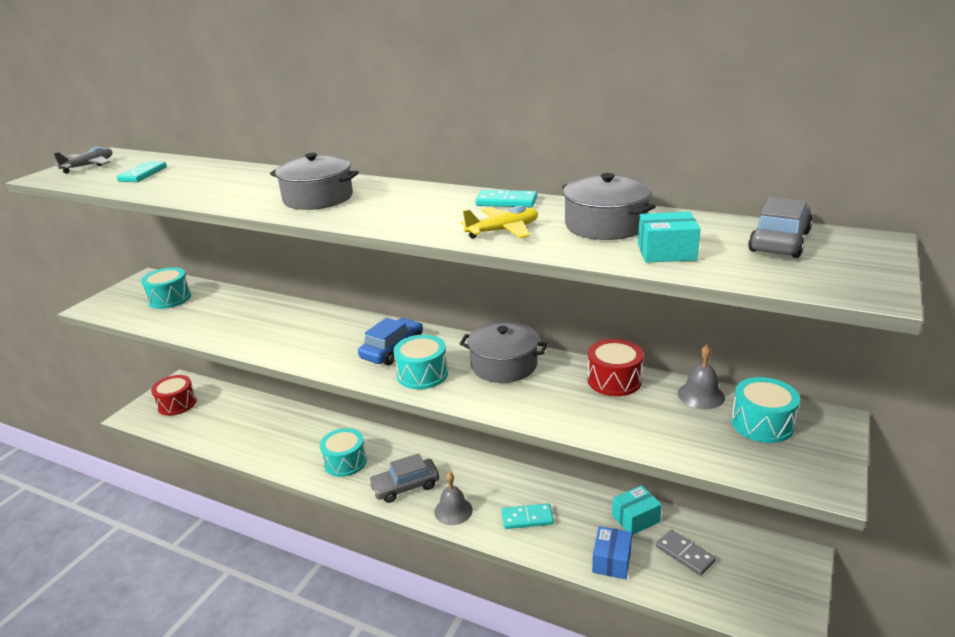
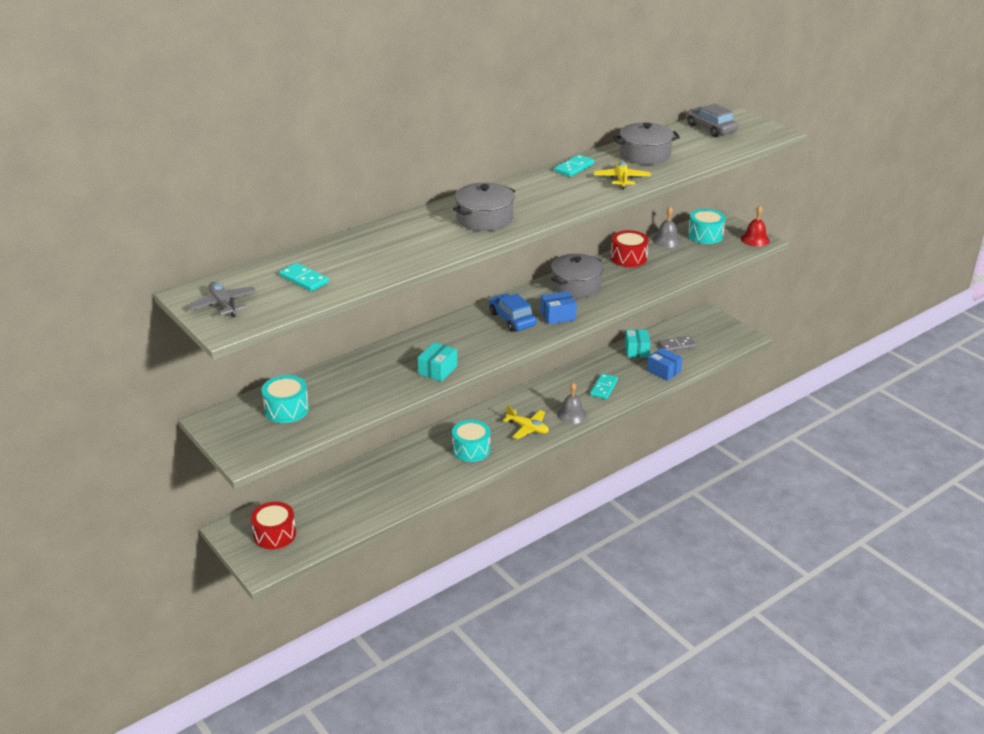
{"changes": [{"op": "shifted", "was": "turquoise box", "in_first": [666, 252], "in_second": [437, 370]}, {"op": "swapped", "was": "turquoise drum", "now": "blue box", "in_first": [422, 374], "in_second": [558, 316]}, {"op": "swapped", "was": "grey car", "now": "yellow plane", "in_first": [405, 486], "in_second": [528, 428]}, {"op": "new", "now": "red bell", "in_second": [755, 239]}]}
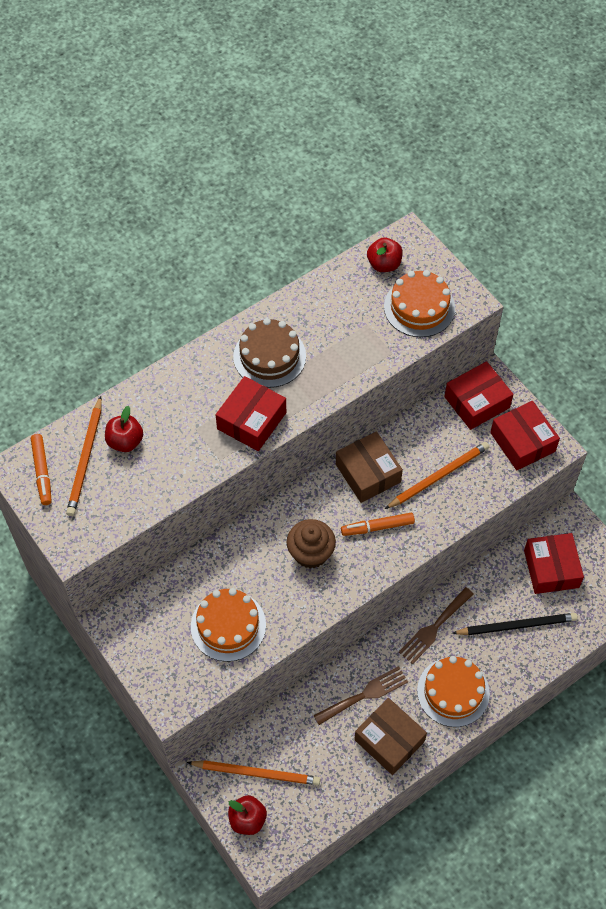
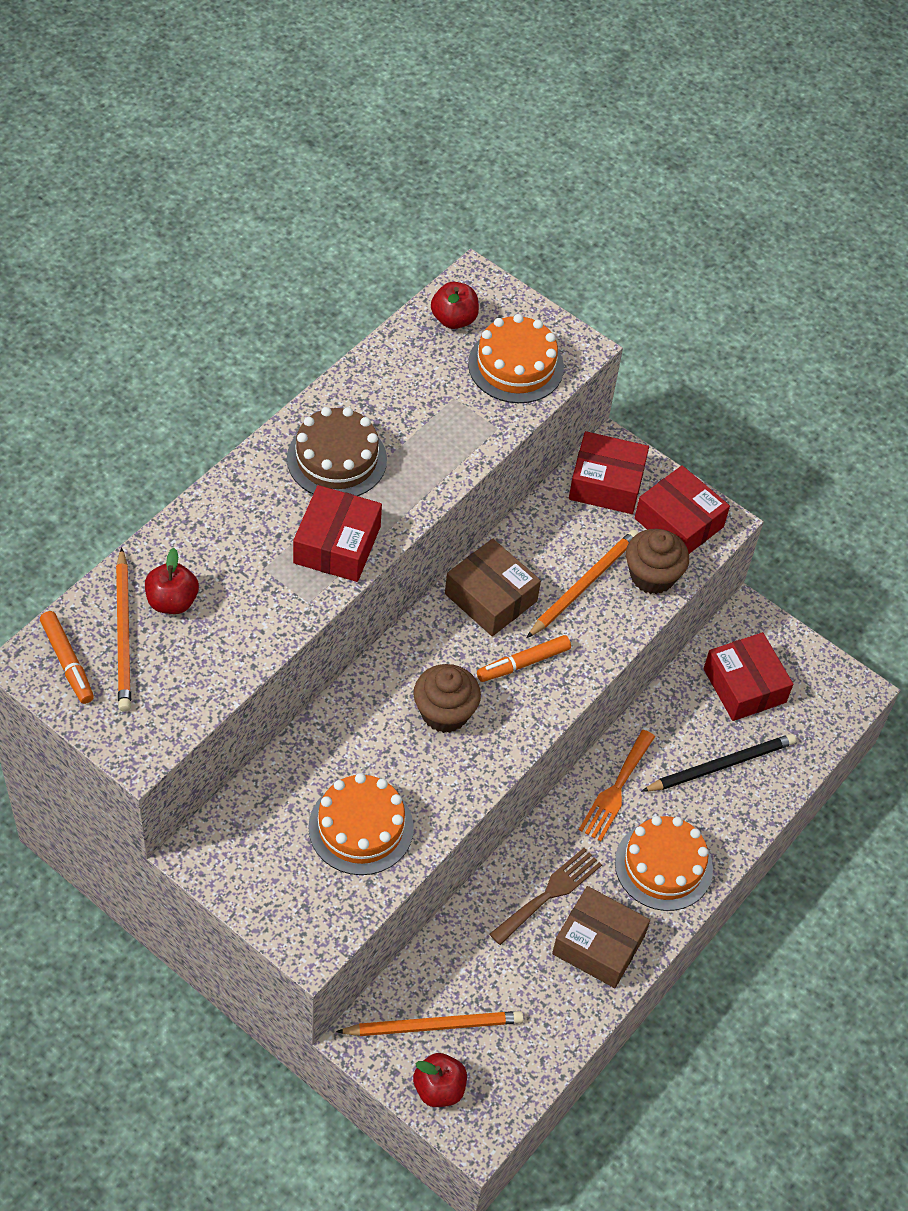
{"changes": [{"op": "rotated", "was": "red box", "in_first": [477, 402], "in_second": [606, 483], "clockwise": 60}, {"op": "repainted", "was": "brown fork", "now": "orange fork", "in_first": [434, 628], "in_second": [616, 790]}, {"op": "new", "now": "brown cupcake", "in_second": [652, 576]}]}
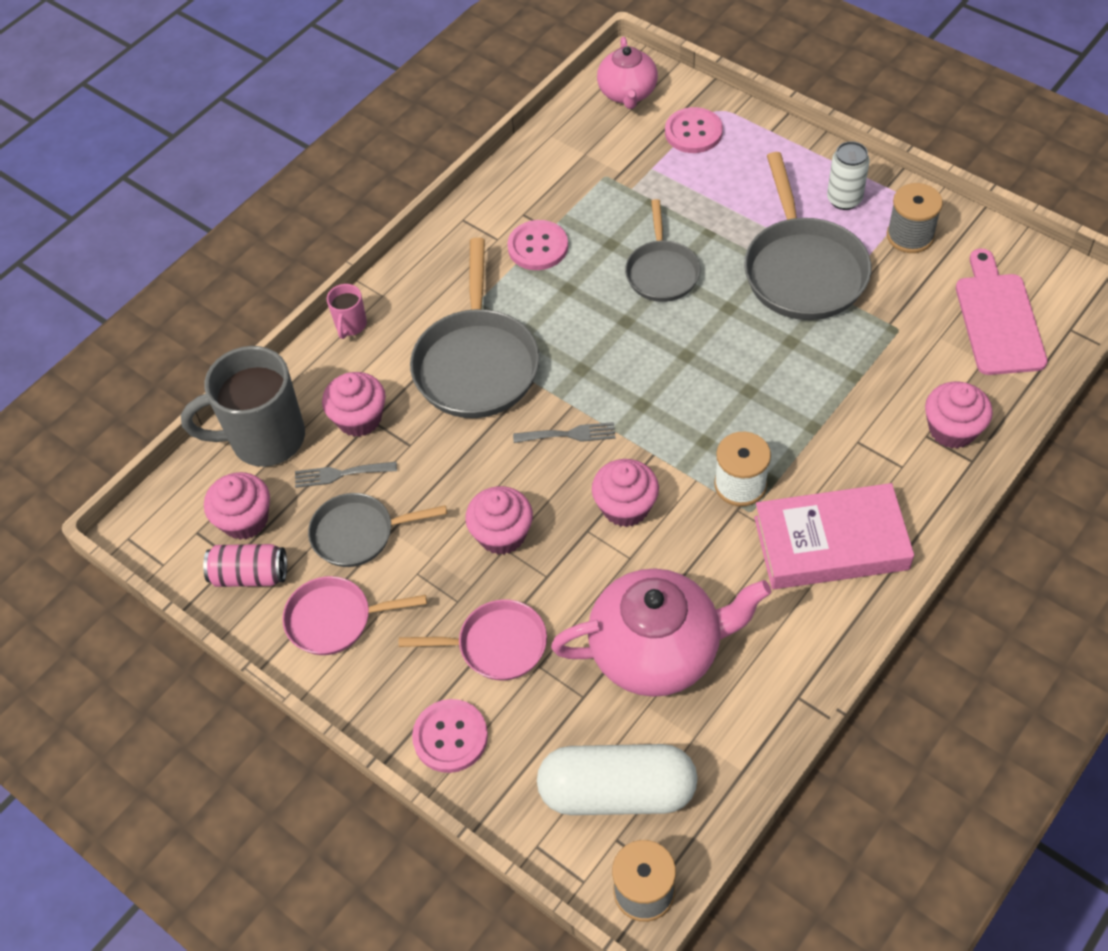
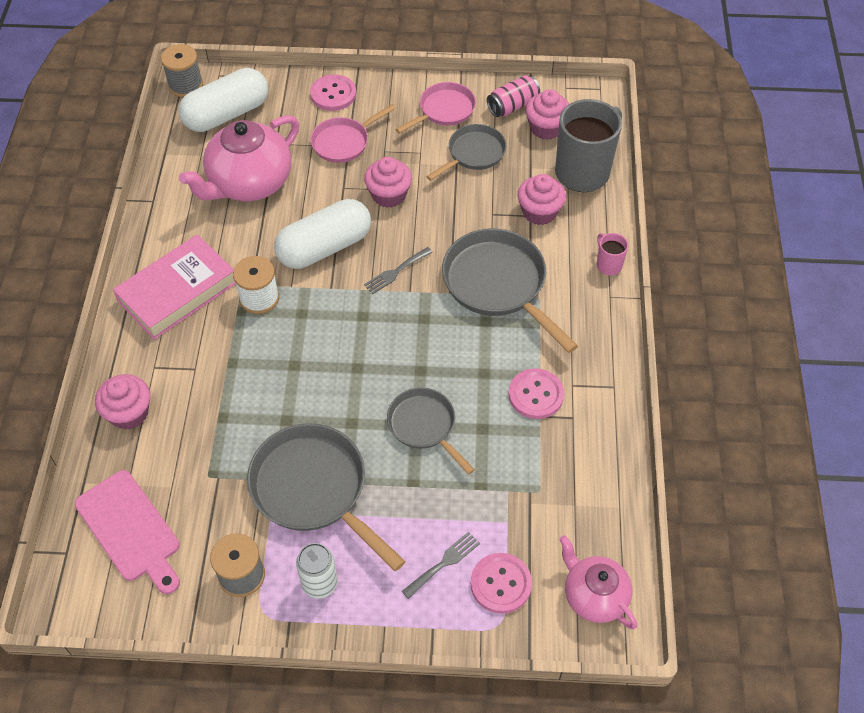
{"changes": [{"op": "swapped", "was": "pink cupcake", "now": "white capsule", "in_first": [625, 507], "in_second": [325, 247]}, {"op": "shifted", "was": "grey fork", "in_first": [340, 474], "in_second": [443, 563]}]}
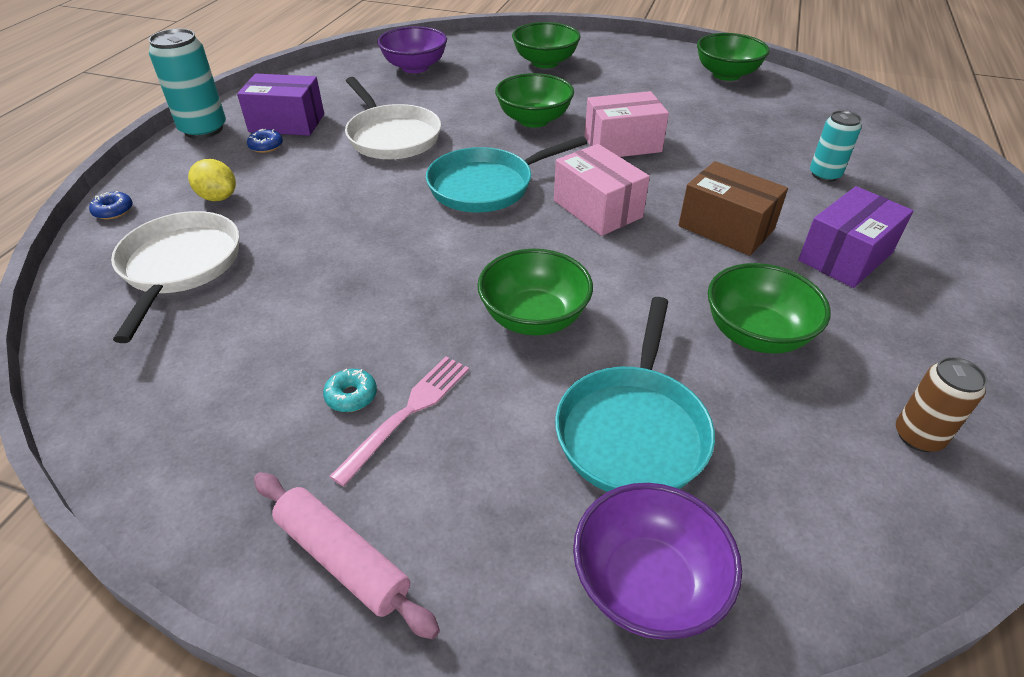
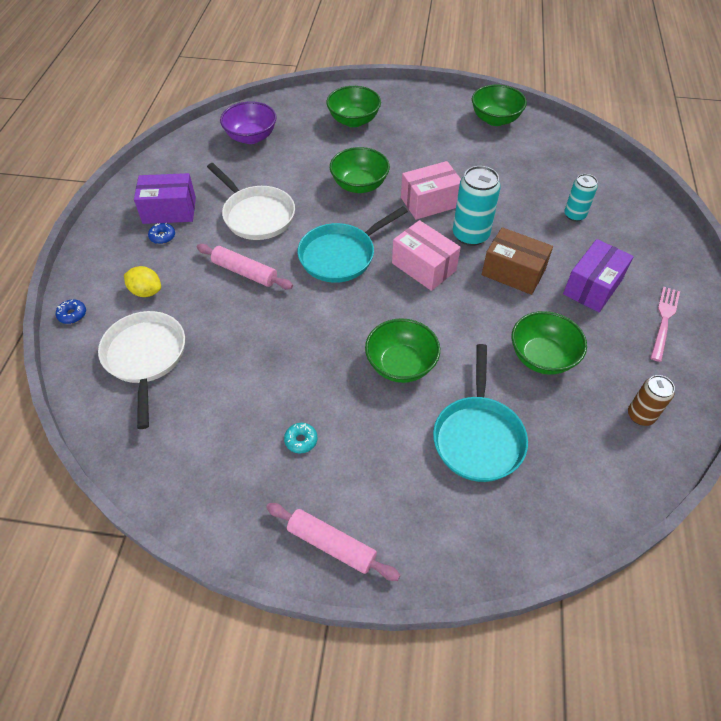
{"changes": [{"op": "shifted", "was": "turquoise can", "in_first": [203, 129], "in_second": [470, 235]}, {"op": "shifted", "was": "pink fork", "in_first": [407, 413], "in_second": [664, 320]}, {"op": "gone", "was": "purple bowl", "in_first": [647, 584]}, {"op": "new", "now": "pink rolling pin", "in_second": [245, 272]}]}
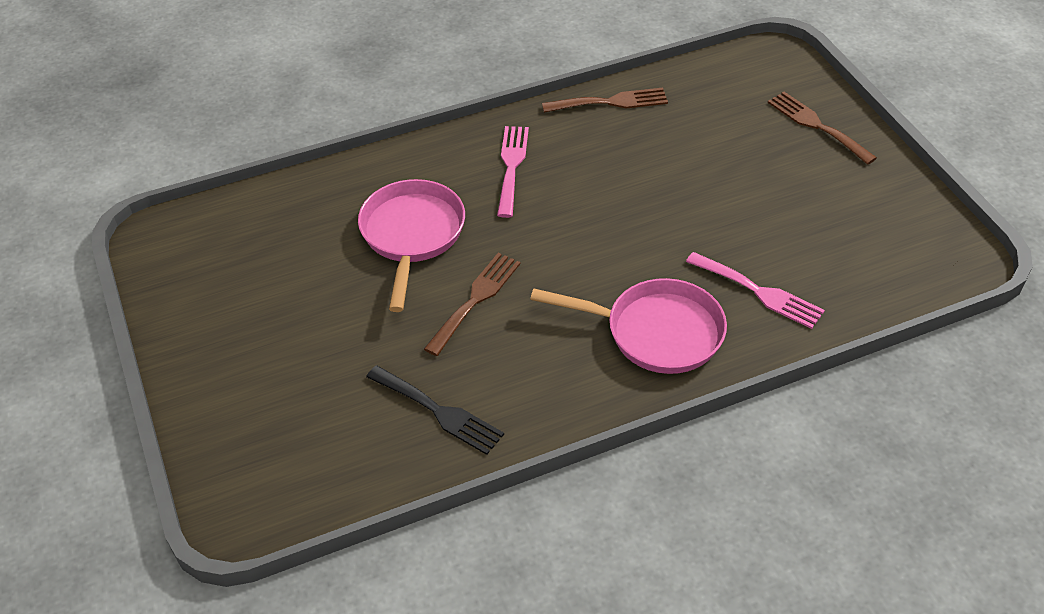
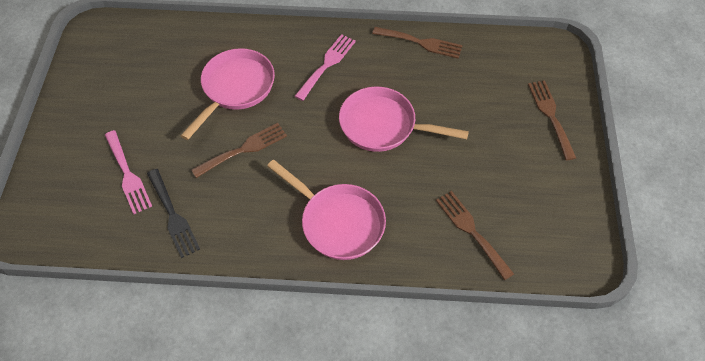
{"changes": [{"op": "shifted", "was": "pink fork", "in_first": [759, 292], "in_second": [128, 175]}, {"op": "new", "now": "pink pan", "in_second": [383, 125]}, {"op": "new", "now": "brown fork", "in_second": [471, 231]}]}
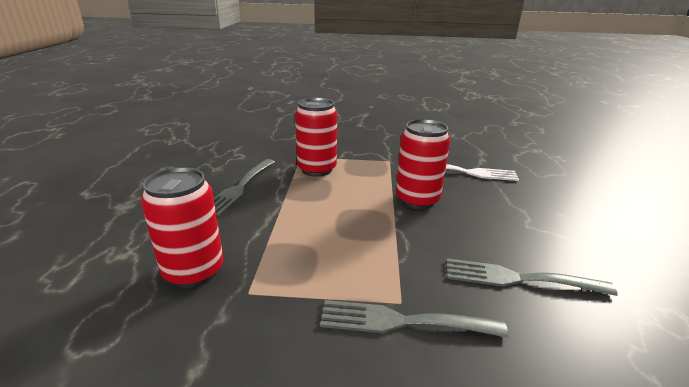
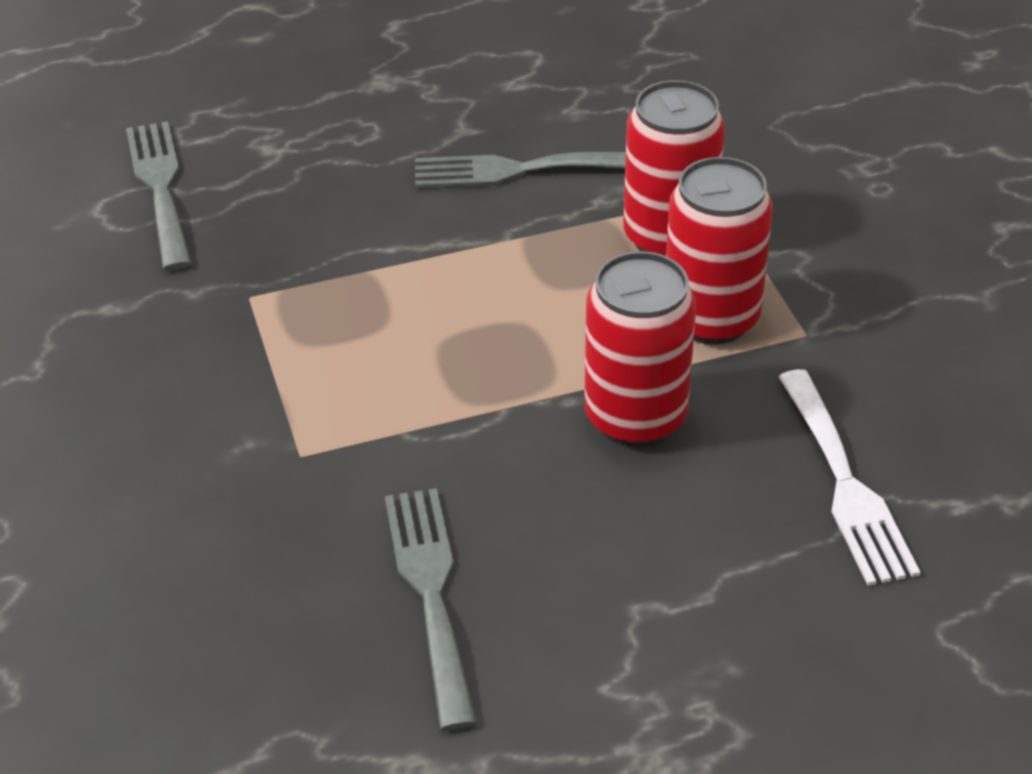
{"changes": [{"op": "shifted", "was": "red can", "in_first": [193, 271], "in_second": [711, 318]}, {"op": "shifted", "was": "grey fork", "in_first": [402, 321], "in_second": [160, 188]}]}
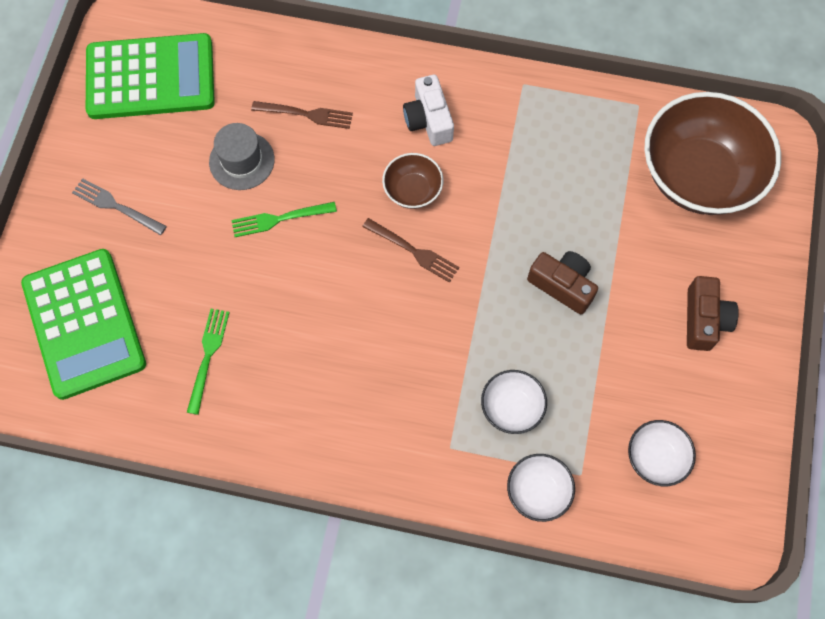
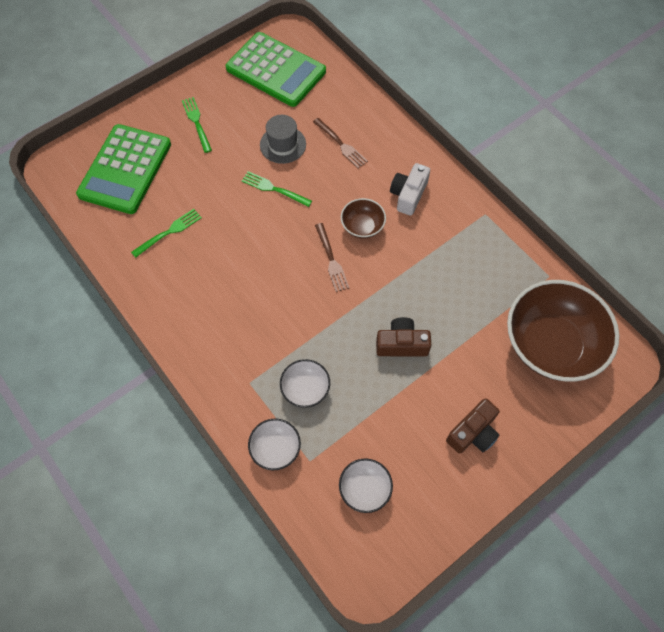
{"changes": [{"op": "repainted", "was": "grey fork", "now": "green fork", "in_first": [116, 206], "in_second": [197, 122]}, {"op": "rotated", "was": "brown camera", "in_first": [562, 285], "in_second": [401, 344], "clockwise": -75}]}
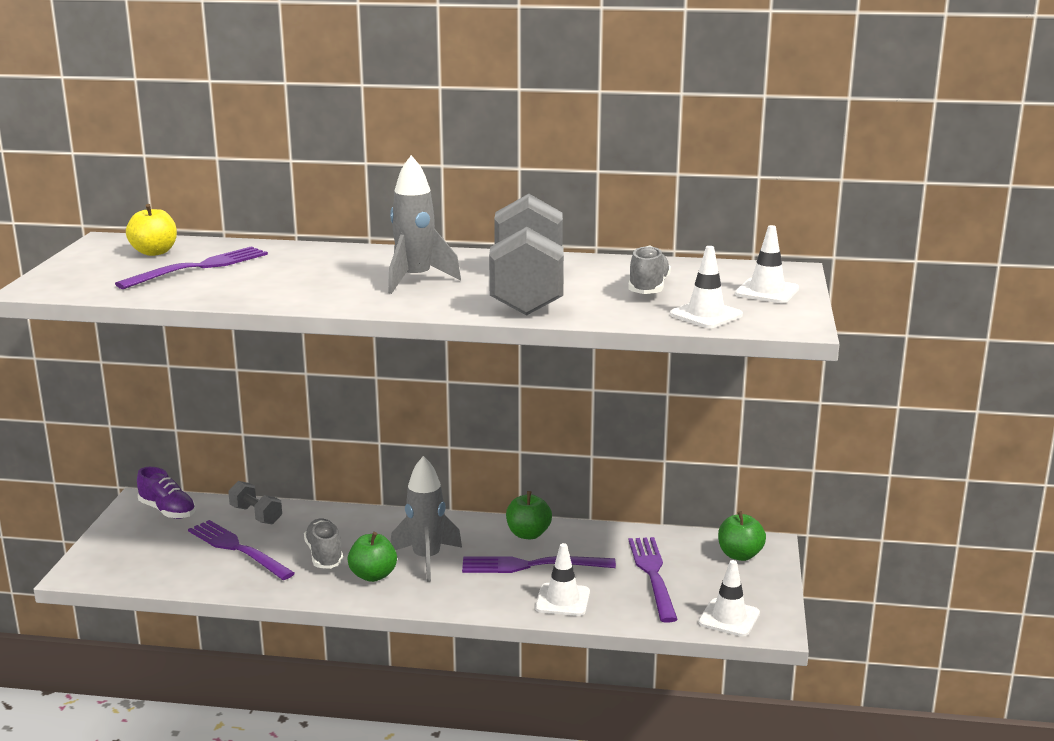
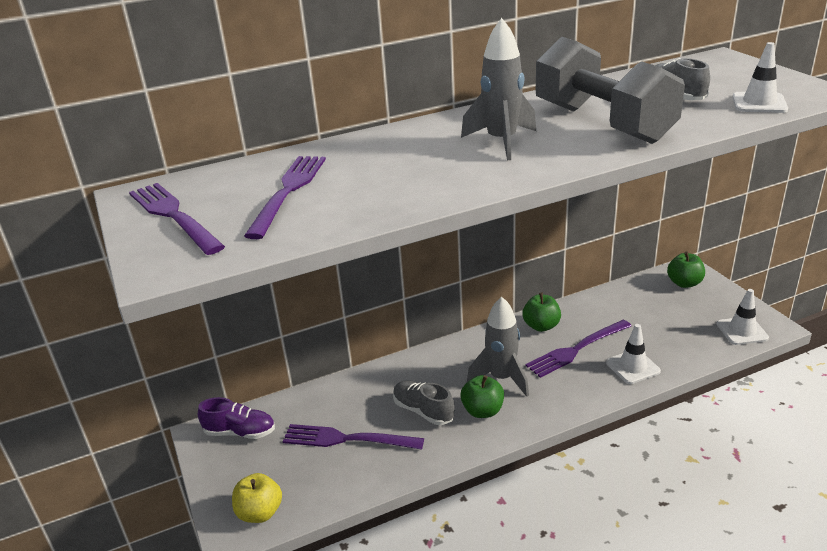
{"changes": [{"op": "shifted", "was": "yellow apple", "in_first": [154, 252], "in_second": [260, 512]}, {"op": "gone", "was": "white traffic cone", "in_first": [767, 291]}, {"op": "gone", "was": "grey dumbbell", "in_first": [256, 515]}, {"op": "shifted", "was": "purple fork", "in_first": [652, 574], "in_second": [173, 215]}]}
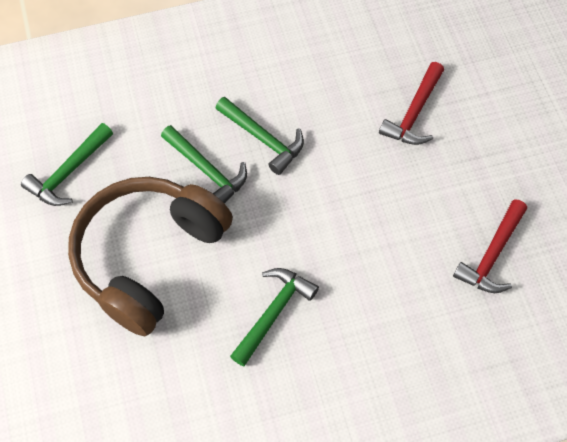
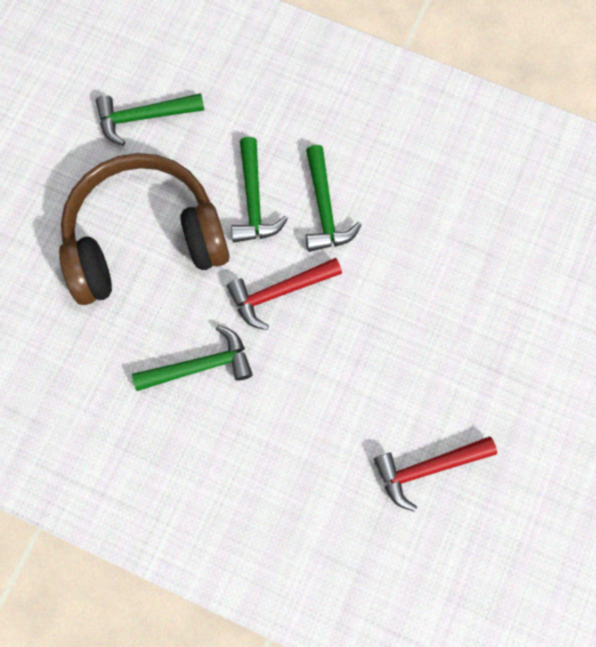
{"changes": [{"op": "shifted", "was": "red hammer", "in_first": [414, 113], "in_second": [279, 293]}]}
